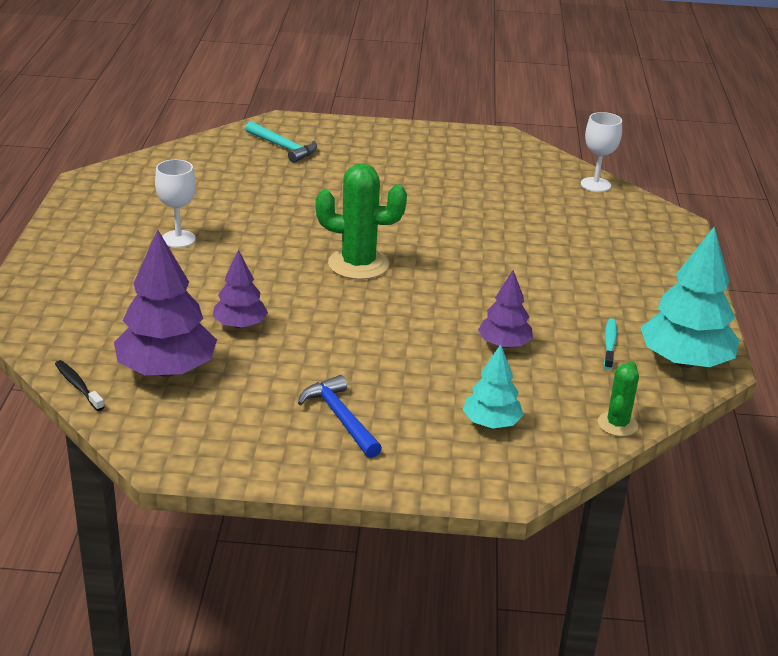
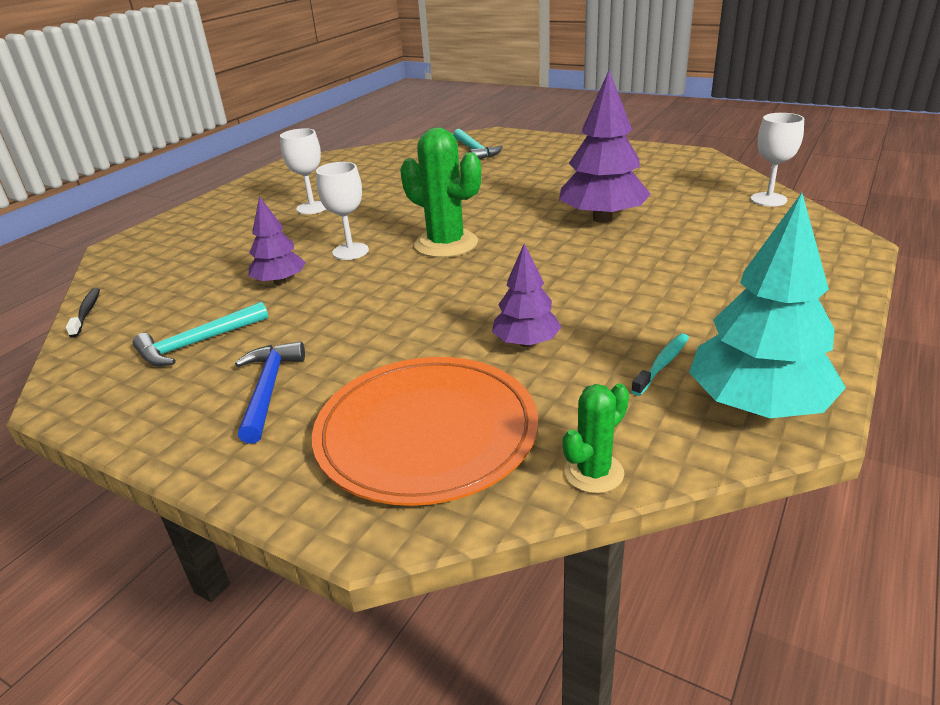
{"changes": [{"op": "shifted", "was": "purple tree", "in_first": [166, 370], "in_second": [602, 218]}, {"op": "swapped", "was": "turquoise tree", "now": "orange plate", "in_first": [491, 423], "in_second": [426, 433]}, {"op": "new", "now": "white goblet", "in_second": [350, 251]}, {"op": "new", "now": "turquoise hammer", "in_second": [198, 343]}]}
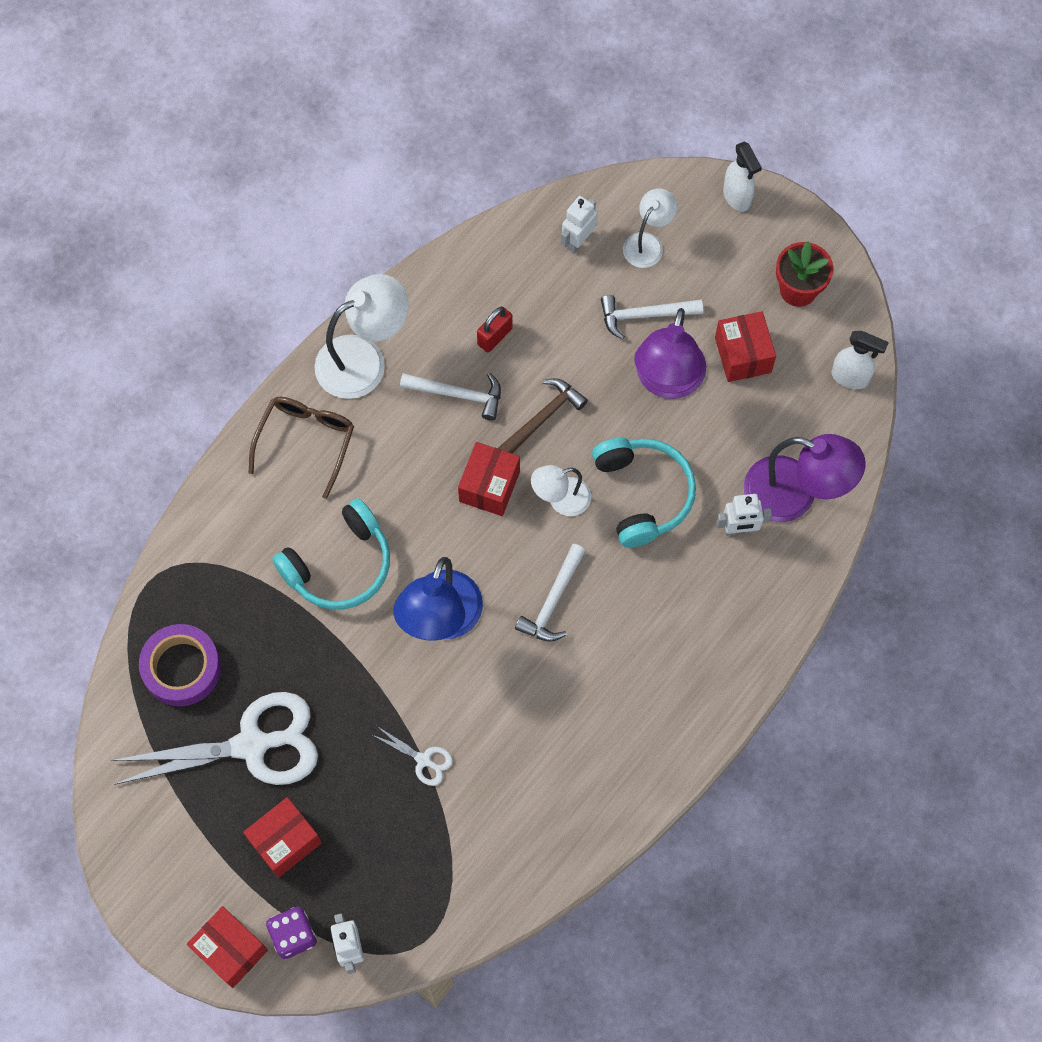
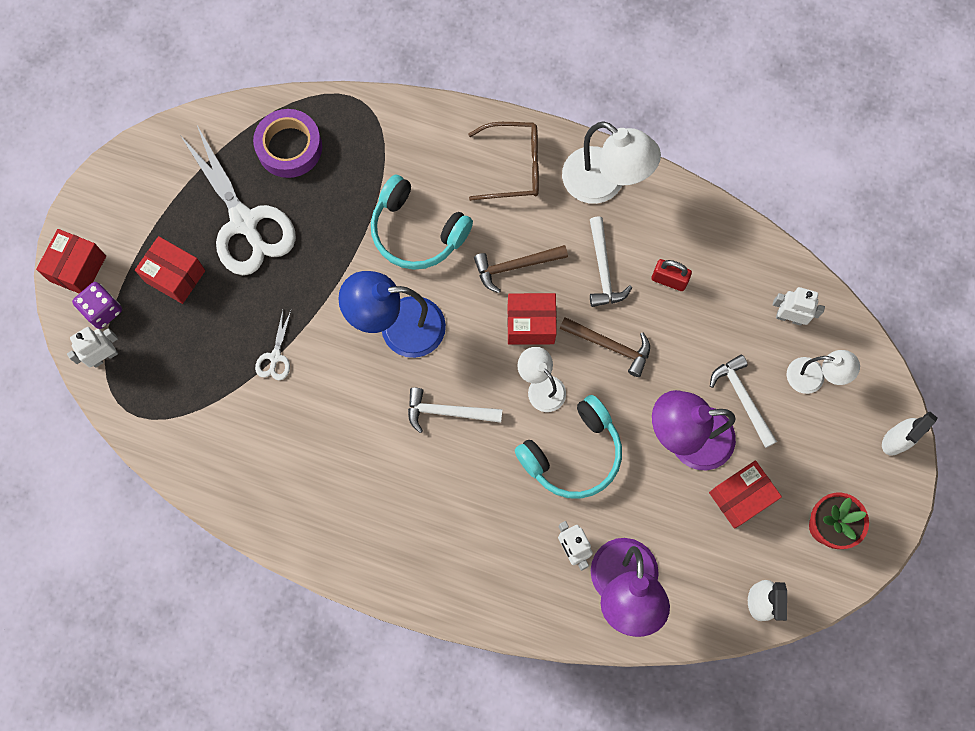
{"changes": [{"op": "new", "now": "brown hammer", "in_second": [515, 266]}]}
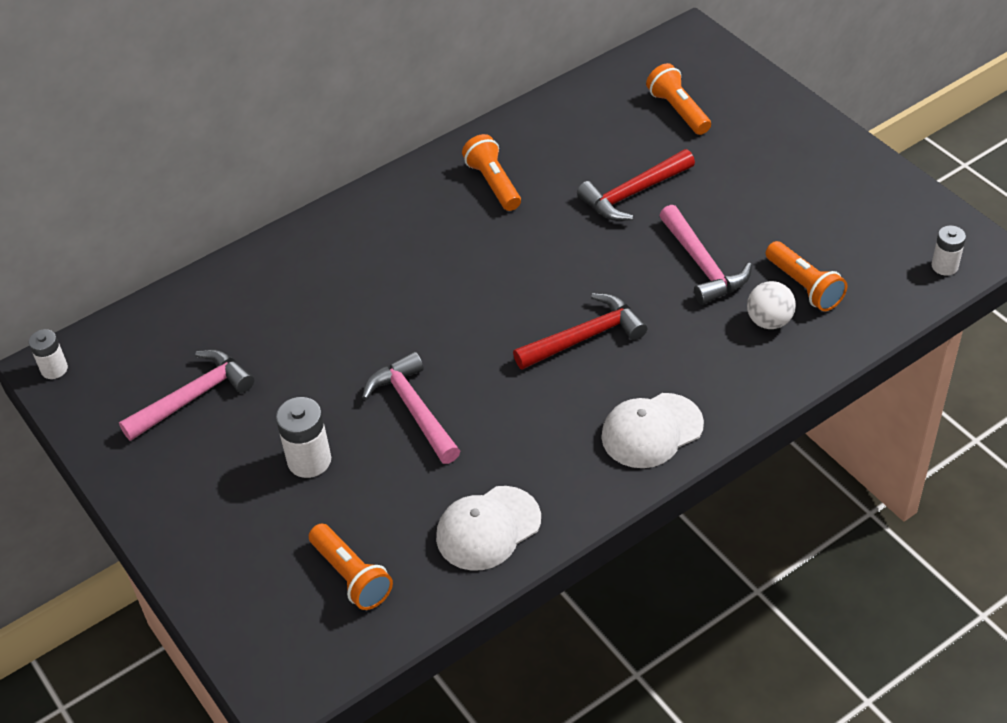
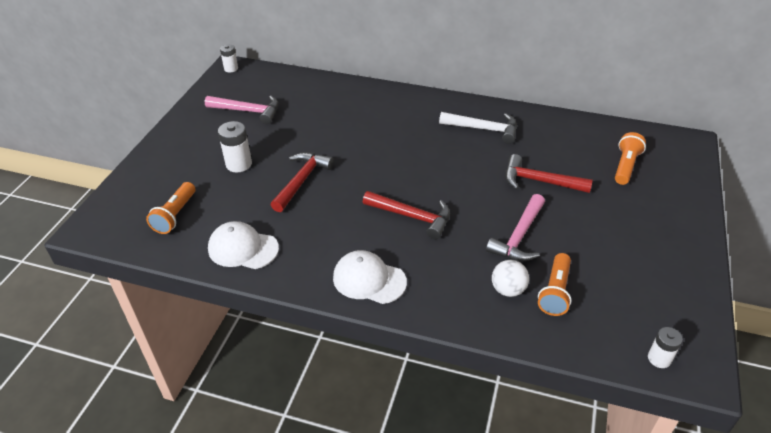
{"changes": [{"op": "swapped", "was": "orange flashlight", "now": "white hammer", "in_first": [493, 183], "in_second": [483, 129]}, {"op": "repainted", "was": "pink hammer", "now": "red hammer", "in_first": [414, 409], "in_second": [301, 181]}]}
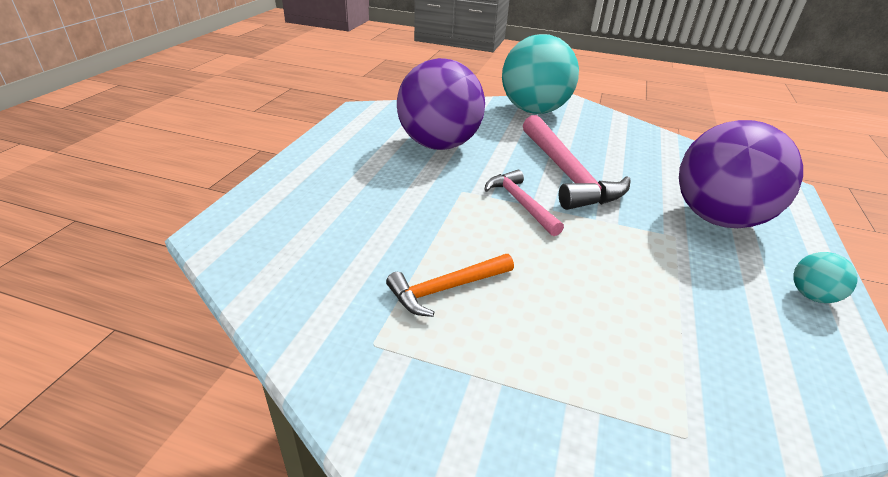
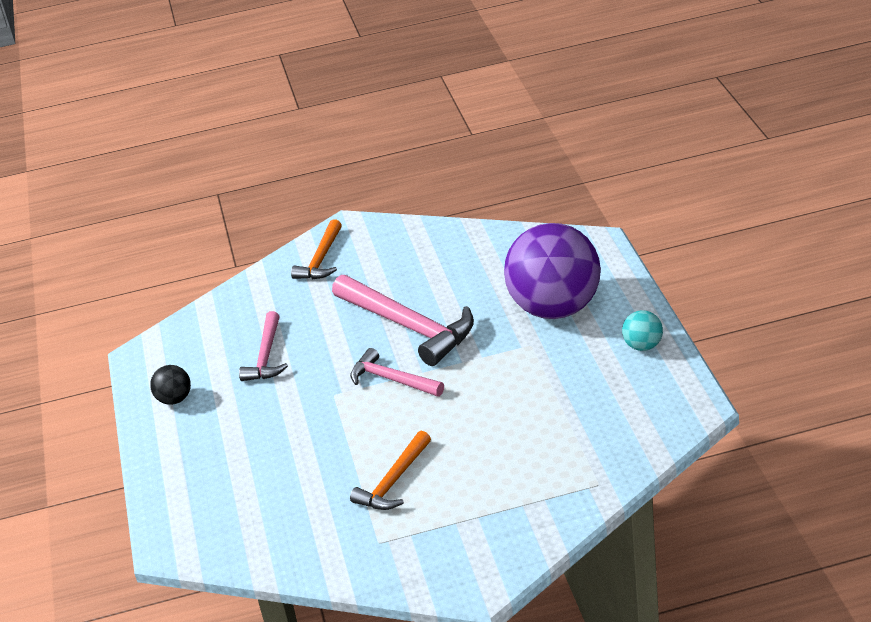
{"changes": [{"op": "swapped", "was": "turquoise ball", "now": "orange hammer", "in_first": [534, 110], "in_second": [321, 259]}, {"op": "swapped", "was": "purple ball", "now": "pink hammer", "in_first": [439, 145], "in_second": [266, 356]}, {"op": "new", "now": "black ball", "in_second": [175, 399]}]}
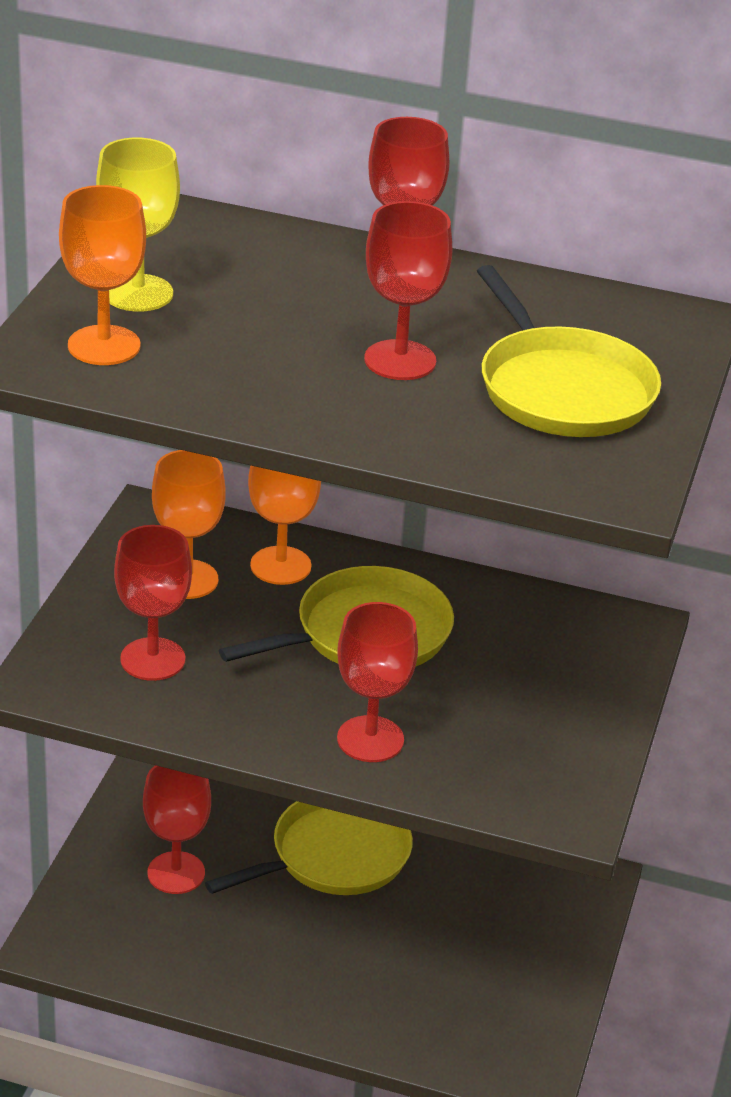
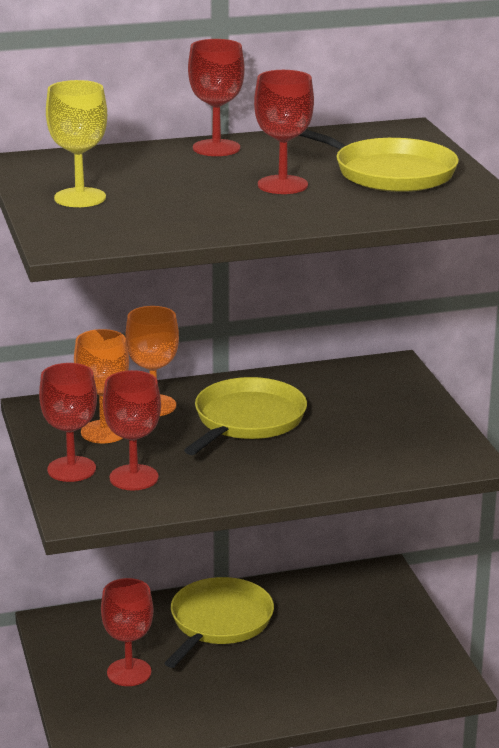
{"changes": [{"op": "gone", "was": "orange goblet", "in_first": [104, 346]}, {"op": "shifted", "was": "red goblet", "in_first": [370, 739], "in_second": [71, 469]}]}
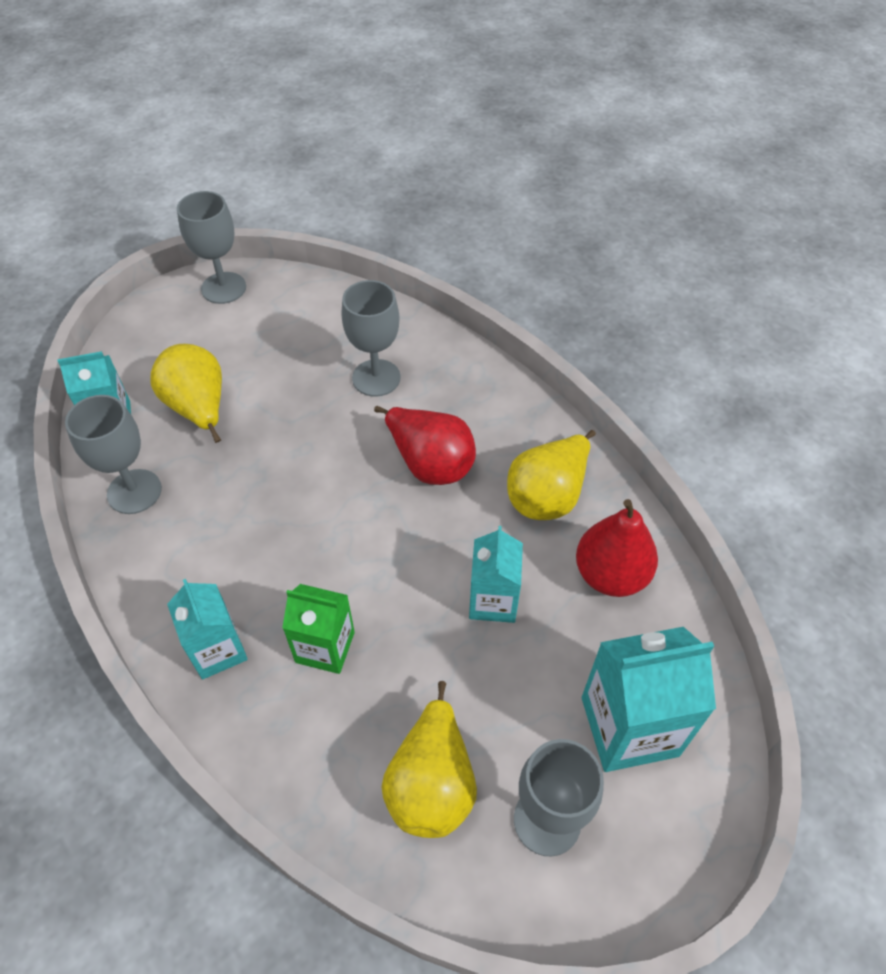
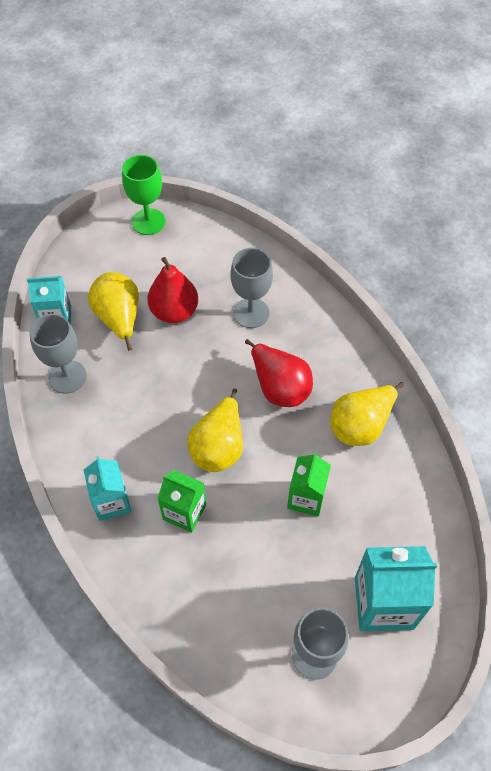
{"changes": [{"op": "repainted", "was": "grey goblet", "now": "green goblet", "in_first": [223, 288], "in_second": [148, 222]}, {"op": "shifted", "was": "red pear", "in_first": [611, 574], "in_second": [174, 311]}, {"op": "repainted", "was": "turquoise carton", "now": "green carton", "in_first": [493, 600], "in_second": [306, 498]}, {"op": "shifted", "was": "yellow pear", "in_first": [432, 784], "in_second": [219, 447]}]}
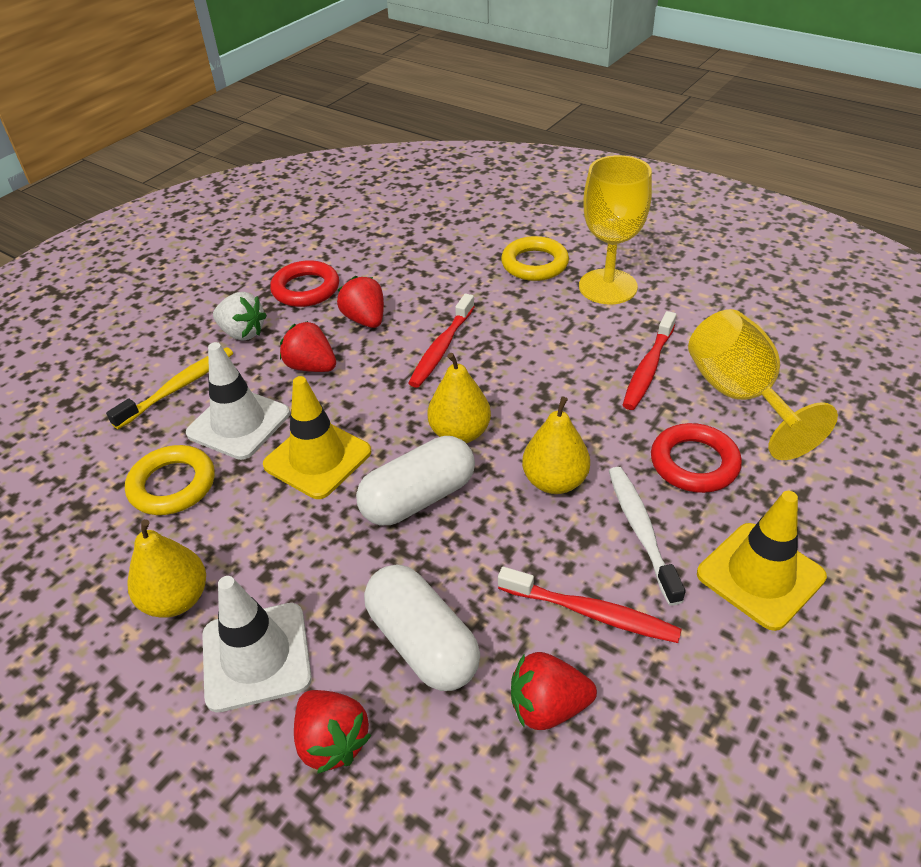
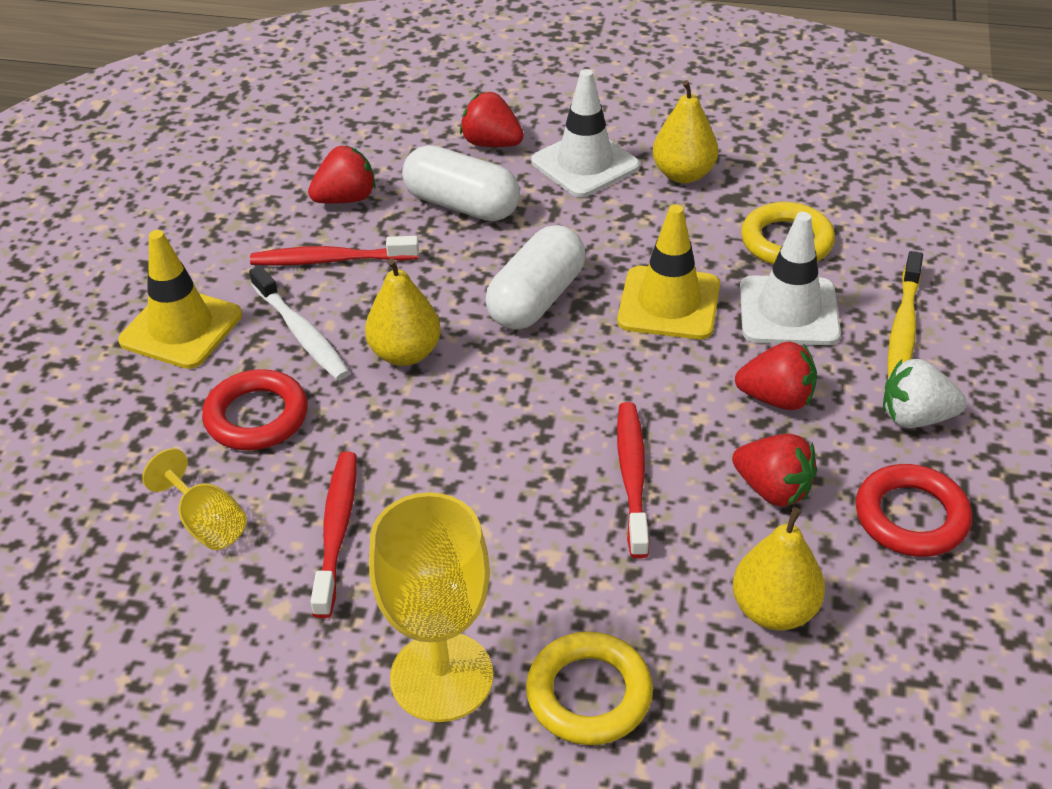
{"changes": [{"op": "scaled", "was": "yellow goblet", "in_first": [740, 396], "in_second": [206, 523], "ratio": 0.54}, {"op": "shifted", "was": "yellow pear", "in_first": [460, 433], "in_second": [774, 610]}]}
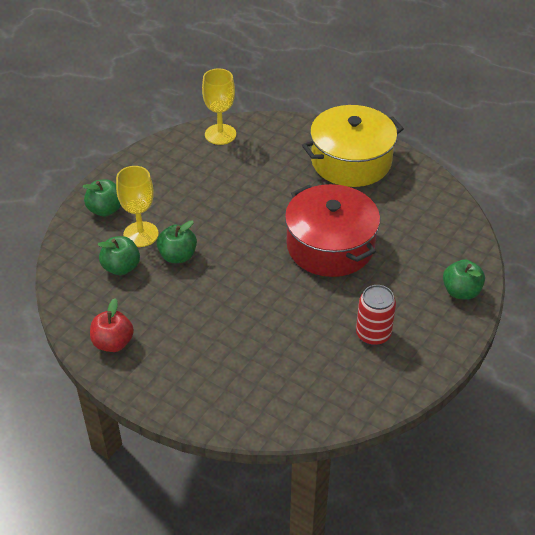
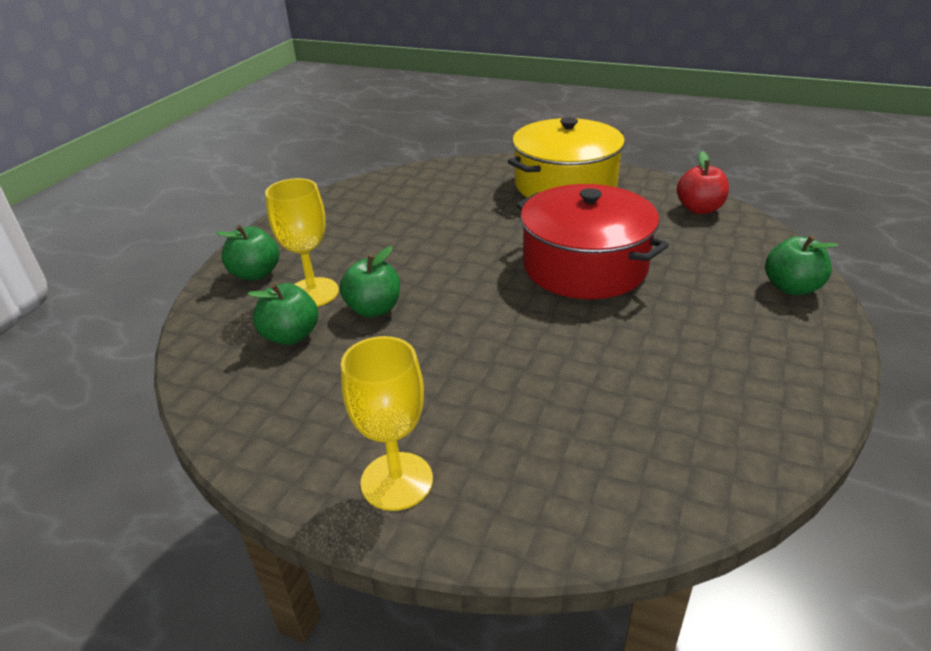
{"changes": [{"op": "shifted", "was": "yellow goblet", "in_first": [220, 134], "in_second": [397, 481]}, {"op": "gone", "was": "red can", "in_first": [373, 334]}, {"op": "shifted", "was": "red apple", "in_first": [113, 343], "in_second": [699, 209]}]}
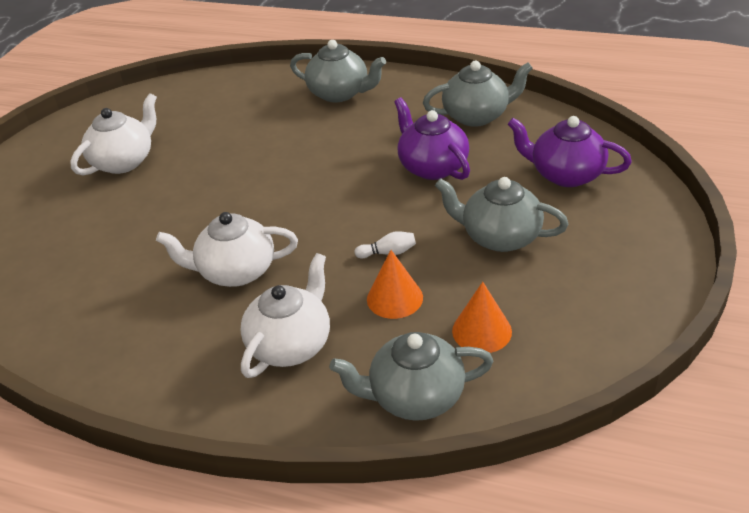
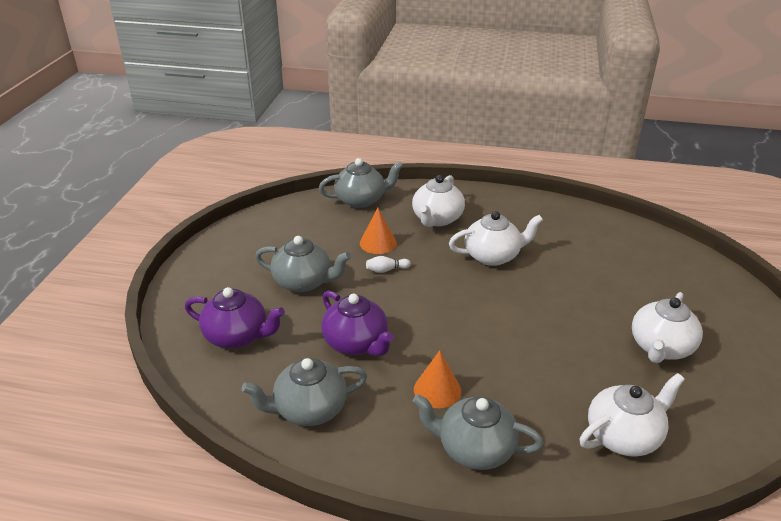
{"changes": [{"op": "shifted", "was": "orange cone", "in_first": [481, 331], "in_second": [437, 390]}, {"op": "new", "now": "white teapot", "in_second": [624, 436]}]}
